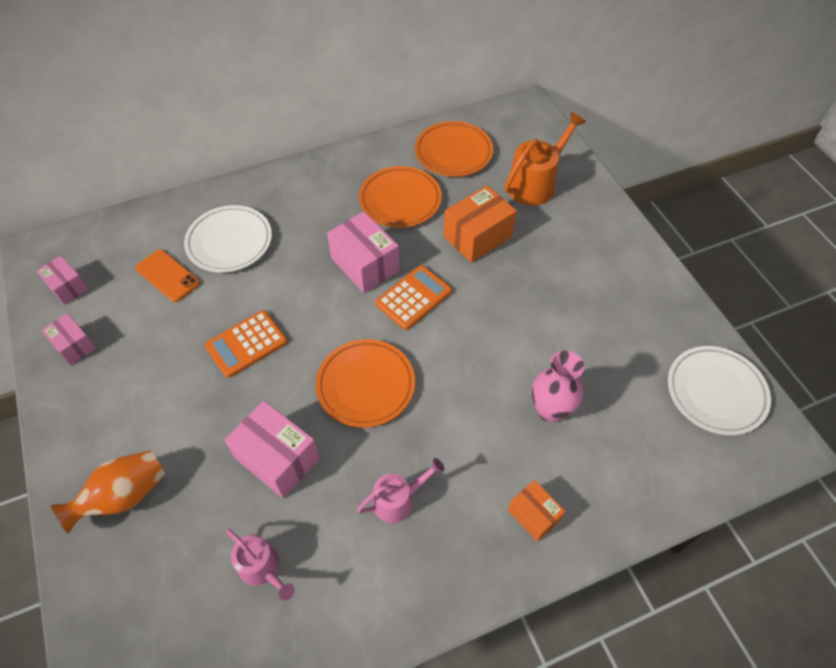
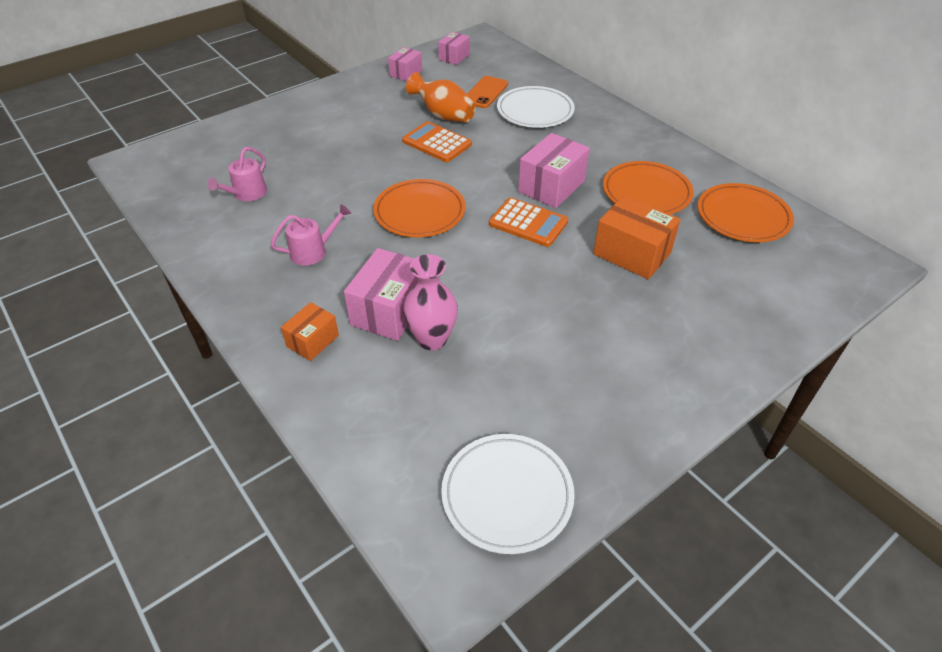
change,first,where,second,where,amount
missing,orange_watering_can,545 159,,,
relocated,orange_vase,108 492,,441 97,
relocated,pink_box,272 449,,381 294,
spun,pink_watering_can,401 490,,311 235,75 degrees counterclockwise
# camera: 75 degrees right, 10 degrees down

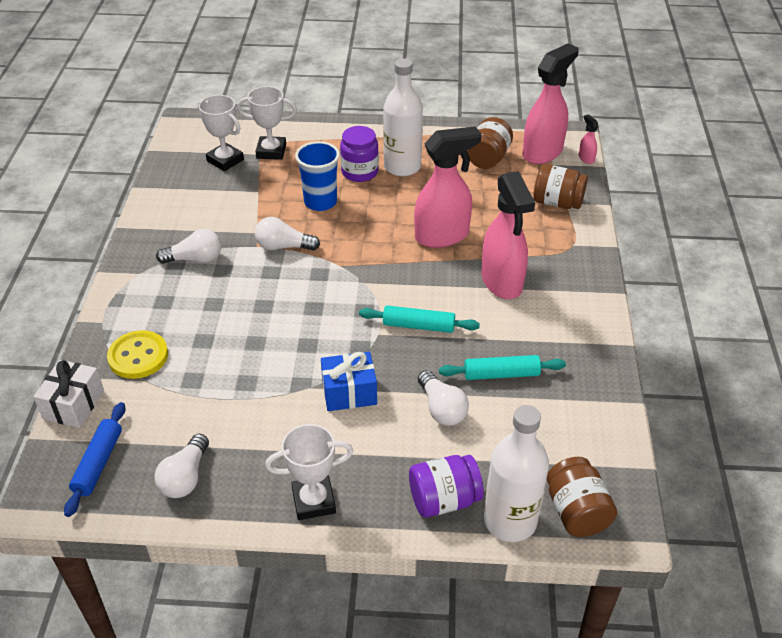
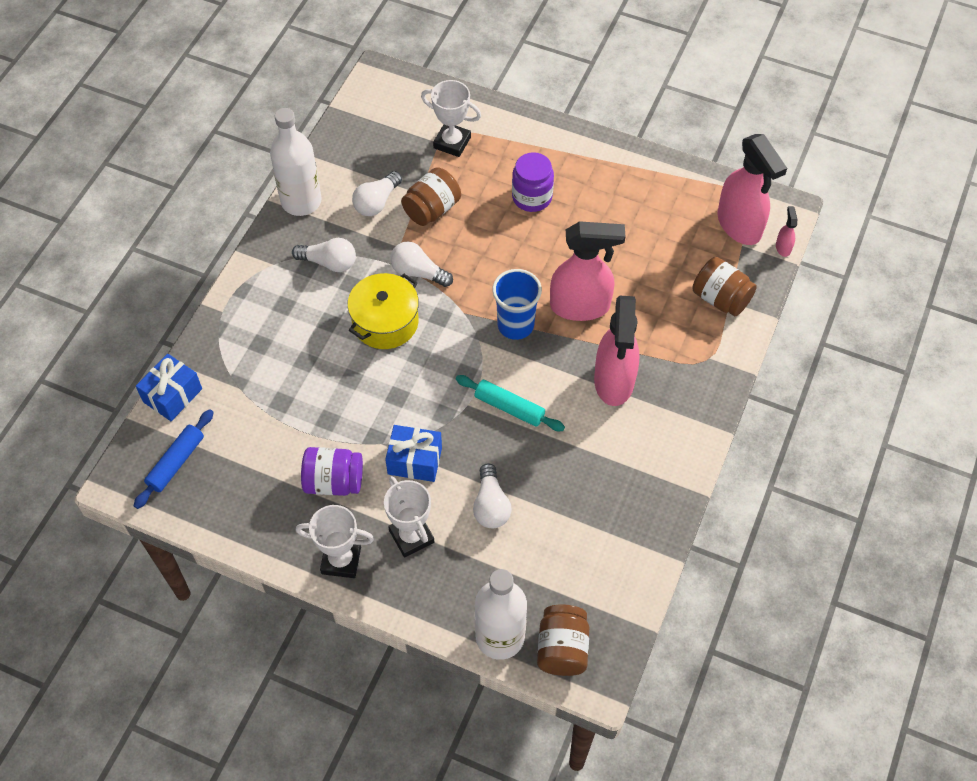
change,first,where,second,where,amount
missing,yellow_button,137 354,,,
missing,turquoise_rolling_pin,502 367,,,
appeared,,,yellow_pot,383 311,
relocated,white_light_bulb,181 466,,377 193,
relocated,white_trophy,221 133,,409 517,
relocated,blue_cup,317 176,,517 304,
relocated,white_bottle,403 118,,296 162,
relocated,purple_jar,446 486,,332 471,
relocated,brown_jar,490 143,,431 196,
colour,white_gift,68 394,blue_gift,169 387,
spun,pink_spray_bottle,550 103,,752 189,90 degrees clockwise
# camera: 20 degrees right, 15 degrees up

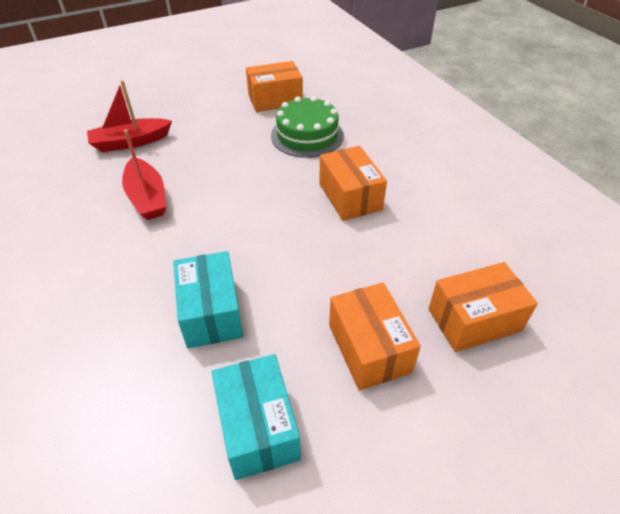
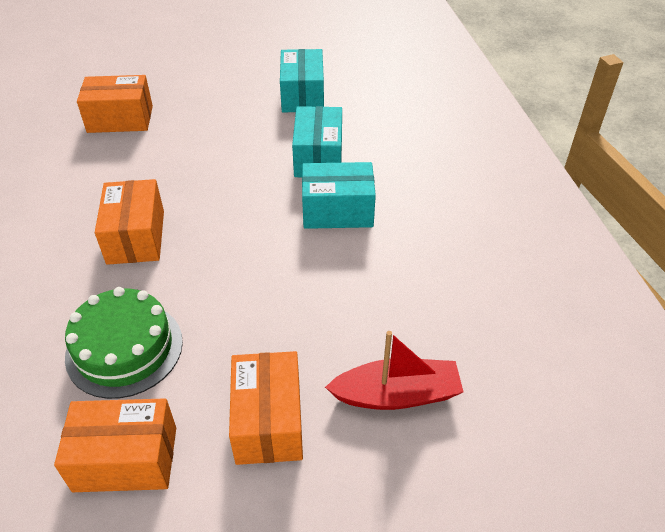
change,first,where,second,where,amount
missing,red_boat,144 174,,,
appeared,,,turquoise_box,339 195,
relocated,orange_box,375 337,,266 408,
# camera: 165 degrees left, 0 degrees up

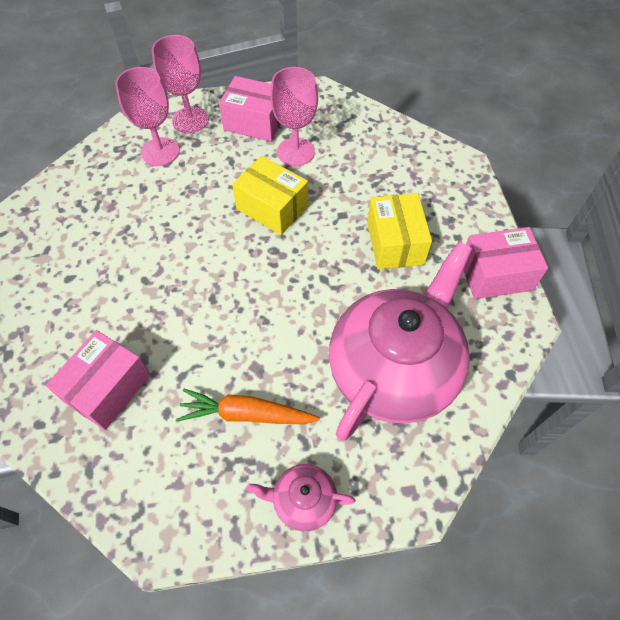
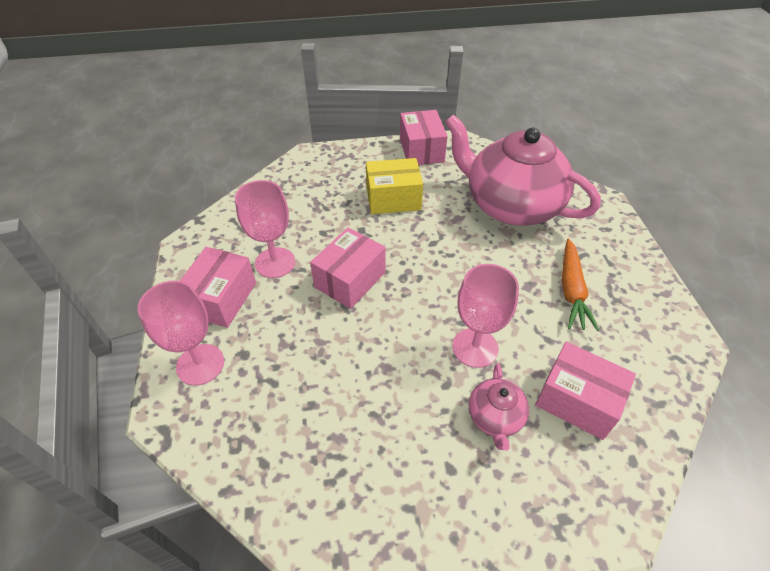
change,first,where,second,where,amount
relocated,pink_goblet,147 116,,485 316,
relocated,pink_teapot,301 498,,499 407,
colour,yellow_box,270 195,pink_box,348 268,
# camera: 90 degrees left, 10 degrees down

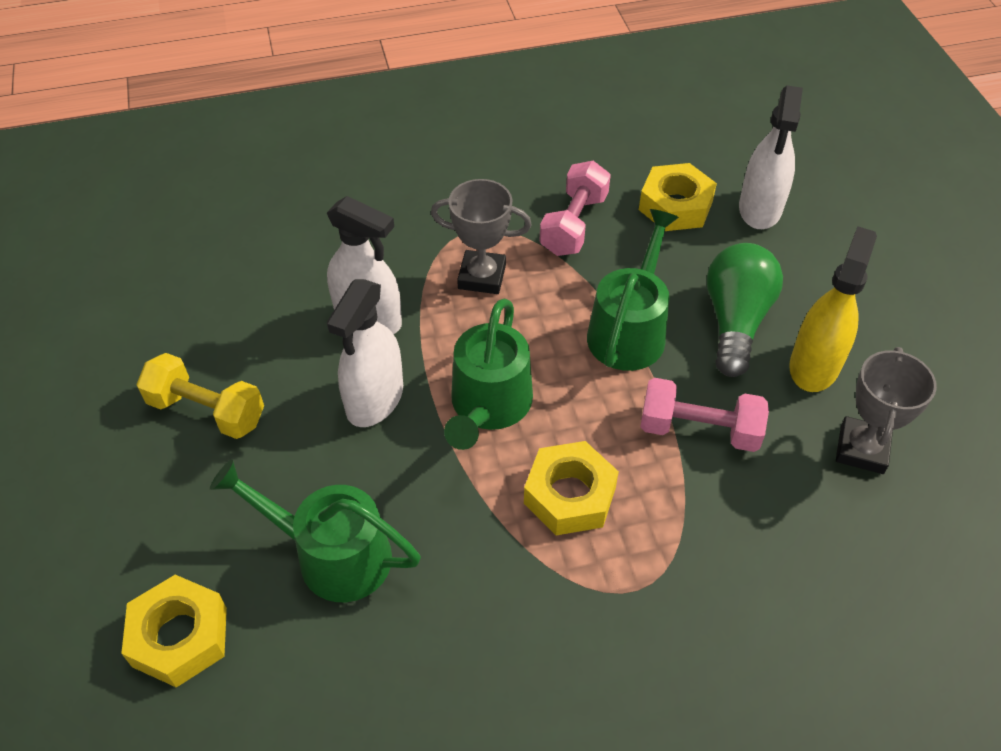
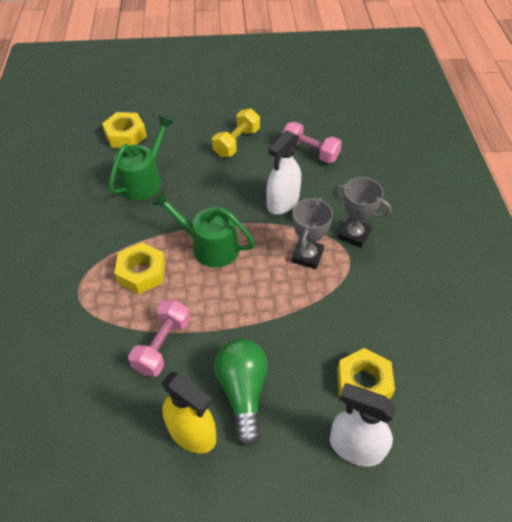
change,first,where,second,where,amount
missing,white_spray_bottle,365 353,,,
missing,green_watering_can,633 290,,,
relocated,pink_dumbbell,575 208,,312 142,
relocated,grey_trophy,886 410,,361 212,
spun,green_light_bulb,745 310,,241 392,120 degrees counterclockwise
# camera: 100 degrees right, 0 degrees up

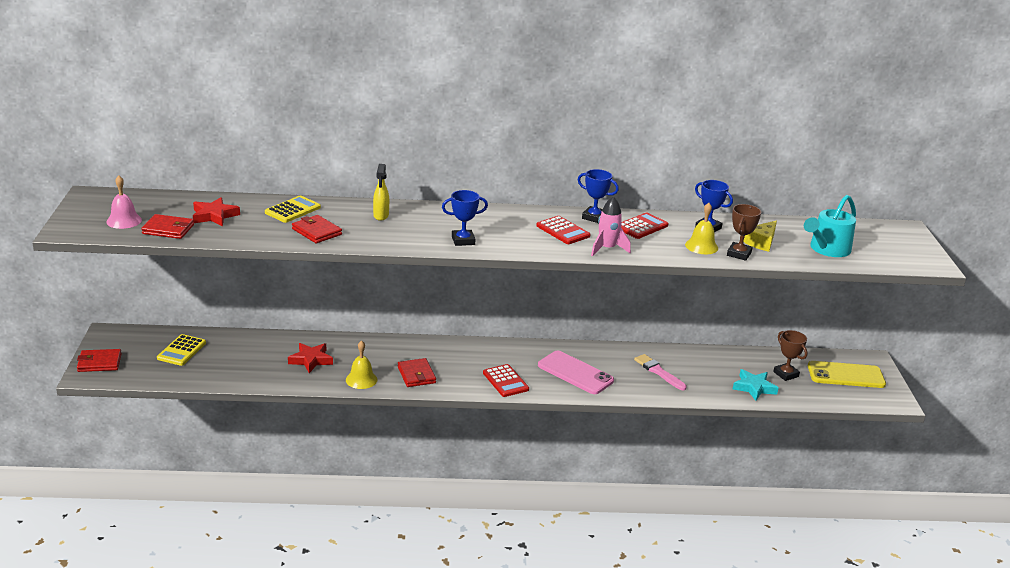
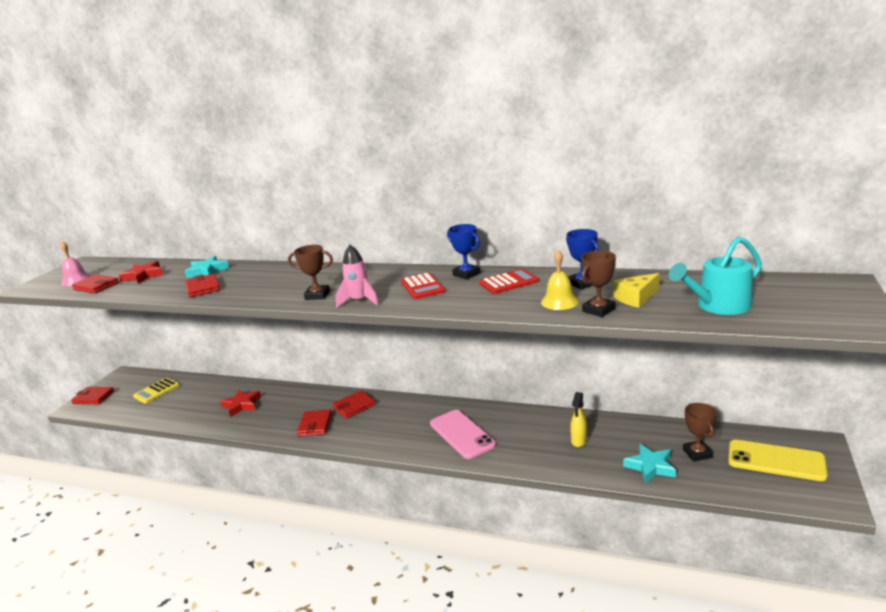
change,first,where,second,where,amount
missing,yellow_bell,362 364,,,
missing,red_calculator,506 380,,,
missing,pink_brush,660 372,,,
appeared,,,red_wallet,354 404,
relocated,yellow_spray_bottle,381 192,,578 419,
relocated,pink_rocket,611 226,,357 276,
exchanged,yellow_calculator,293 209,turquoise_star,207 267,
colour,blue_trophy,465 218,brown_trophy,310 272,
# camera: 25 degrees right, 5 degrees down

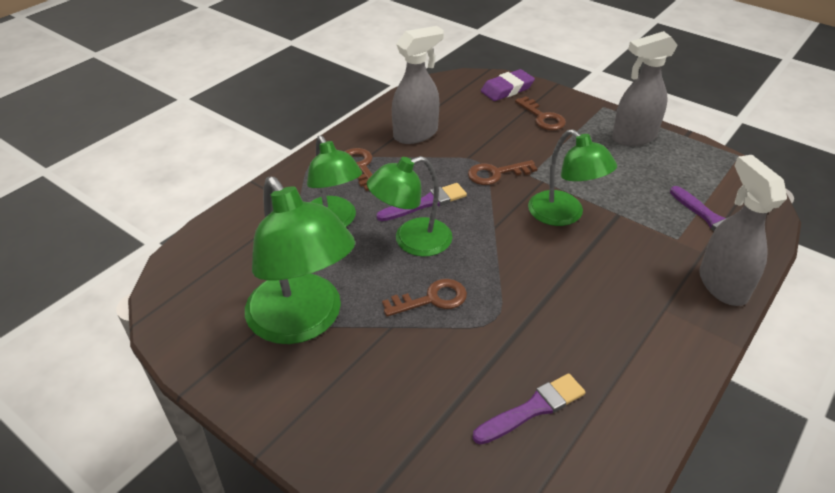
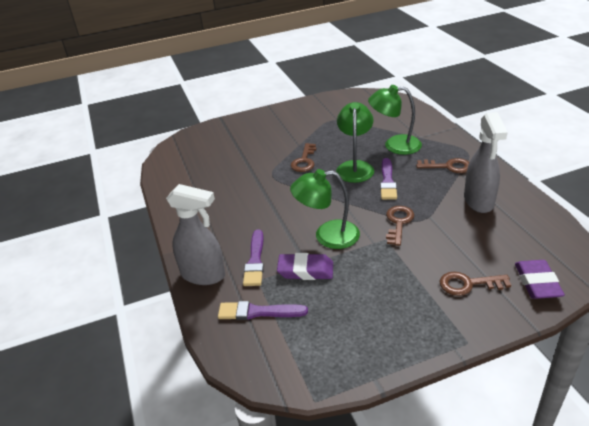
change,first,where,second,where,amount
missing,green_lamp,300 260,,,
missing,grey_spray_bottle,645 88,,,
appeared,,,purple_eraser,305 266,
relocated,purple_brush,529 409,,253 257,
# camera: 125 degrees right, 5 degrees down

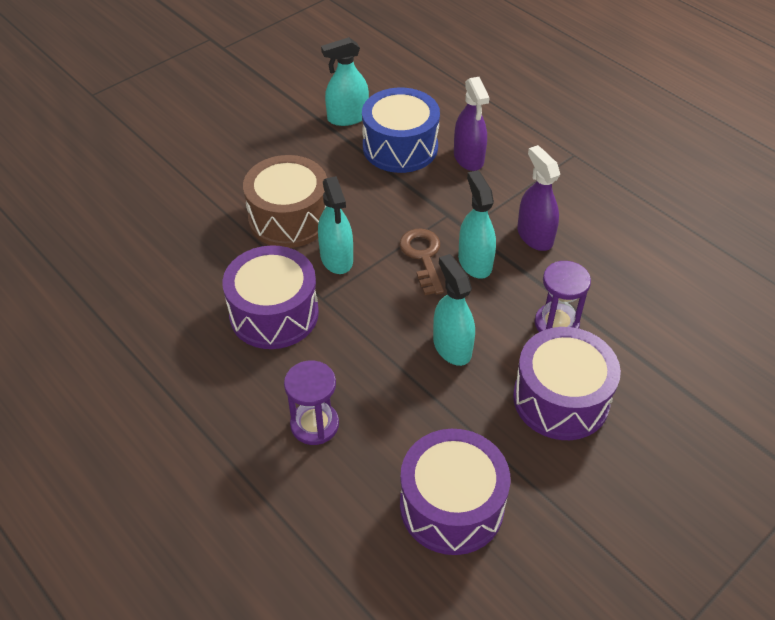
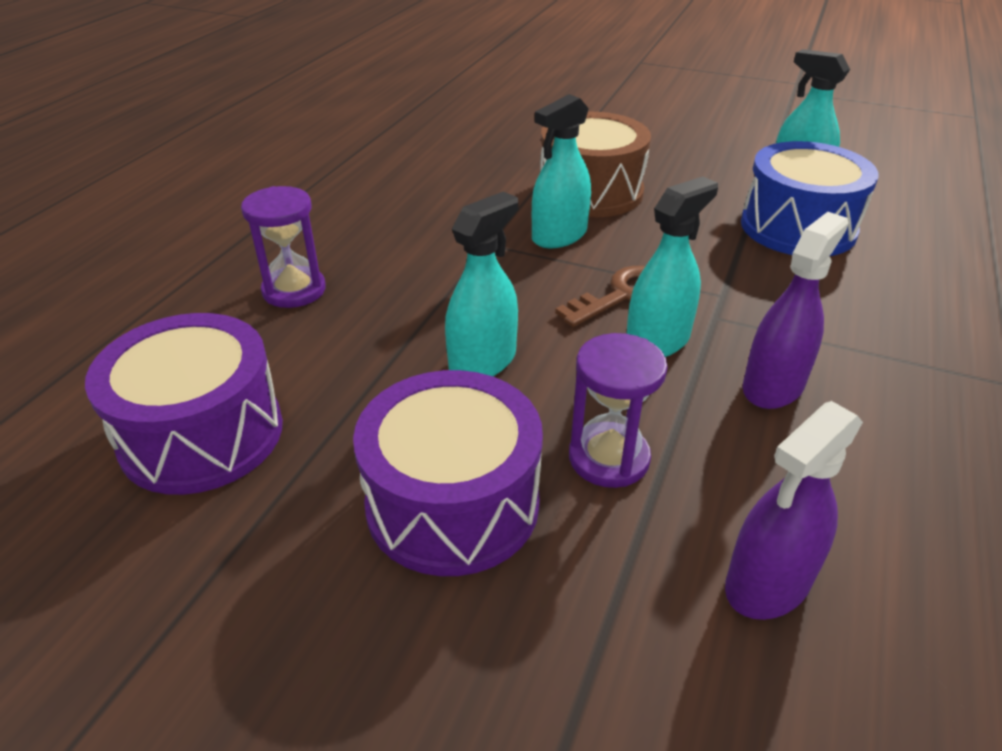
change,first,where,second,where,amount
missing,purple_drum,270 297,,,
relocated,purple_spray_bottle,472 124,,794 510,
# camera: 65 degrees right, 10 degrees down

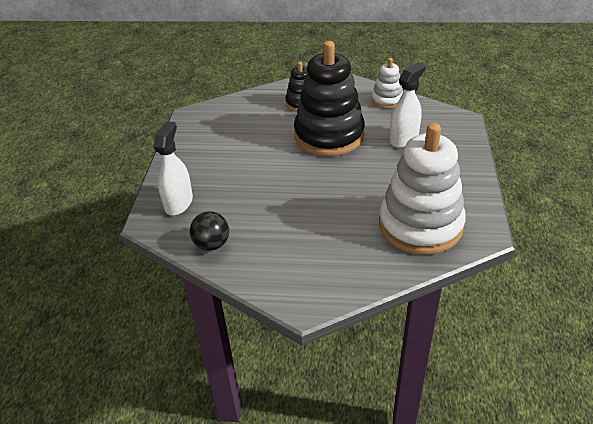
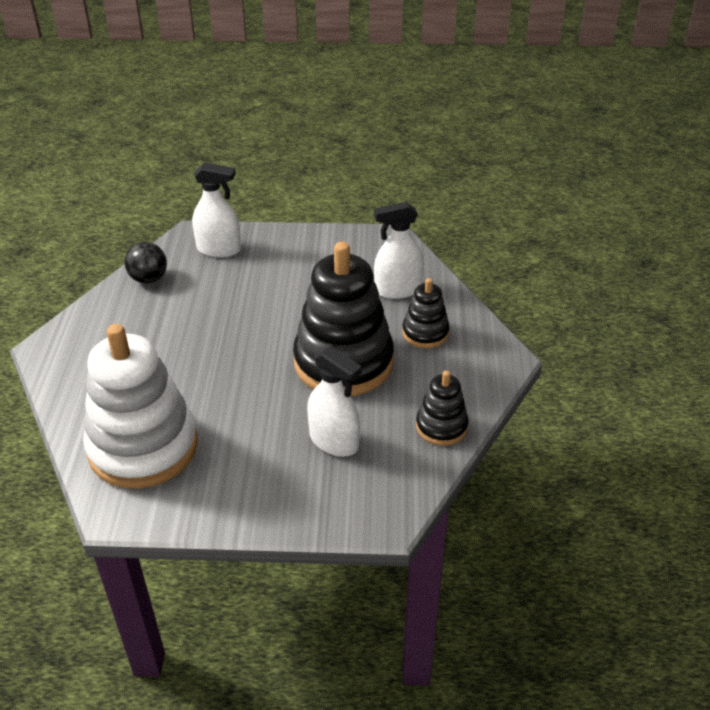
change,first,where,second,where,amount
appeared,,,white_spray_bottle,399 250,
colour,white_stacking_toy,387 83,black_stacking_toy,442 408,
# camera: 85 degrees right, 0 degrees up

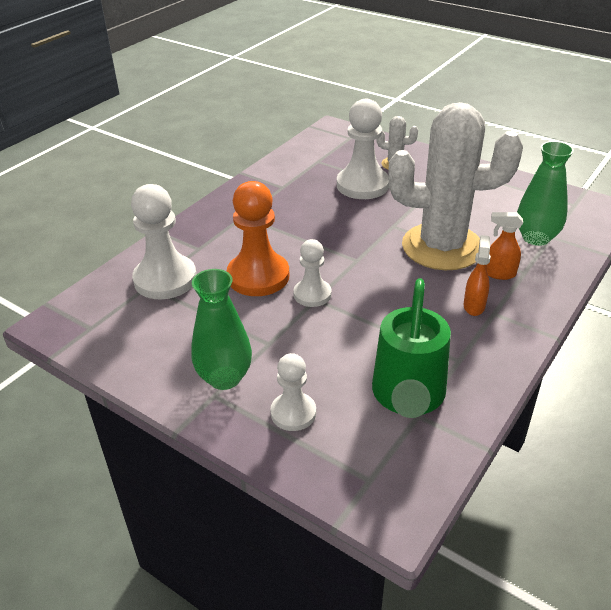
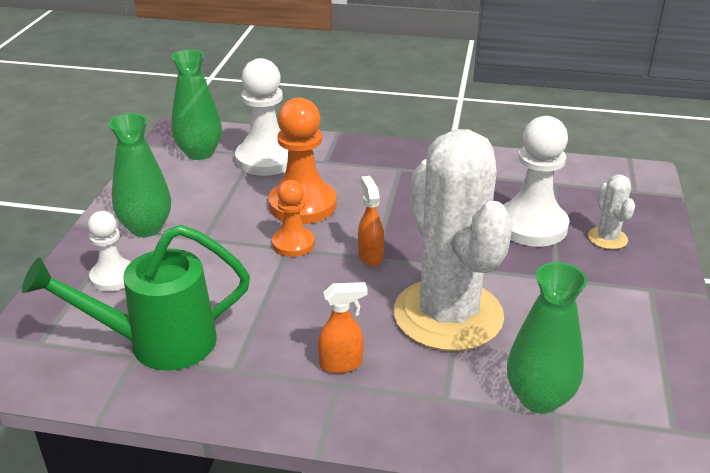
change,first,where,second,where,amount
appeared,,,green_vase,196 105,
relocated,orange_spray_bottle,504 246,,371 221,
colour,white_pawn,312 273,orange_pawn,293 218,
# camera: 65 degrees right, 5 degrees down

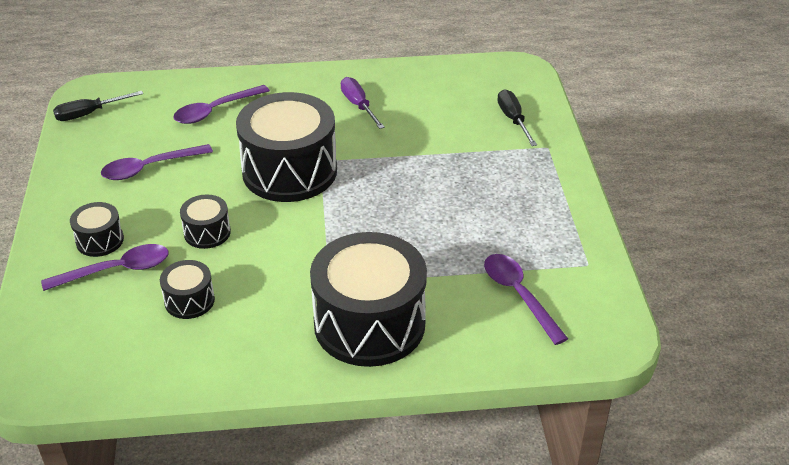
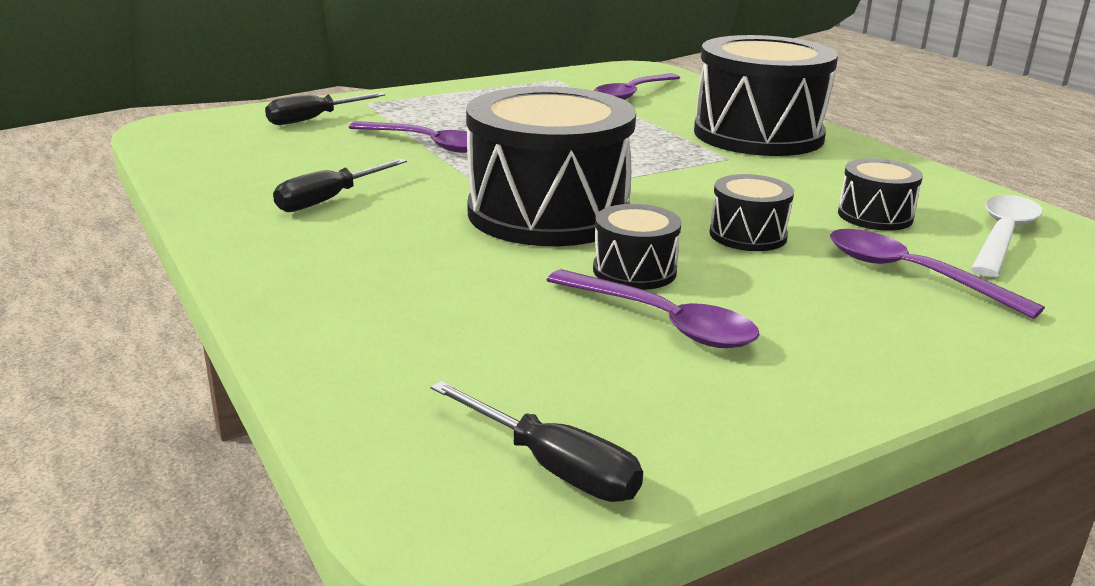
change,first,where,second,where,amount
appeared,,,white_spoon,1007 236,
relocated,black_drum,97 229,,637 247,
relocated,purple_spoon,221 104,,407 137,
colour,purple_screwdriver,363 103,black_screwdriver,340 185,
# camera: 115 degrees left, 15 degrees down

